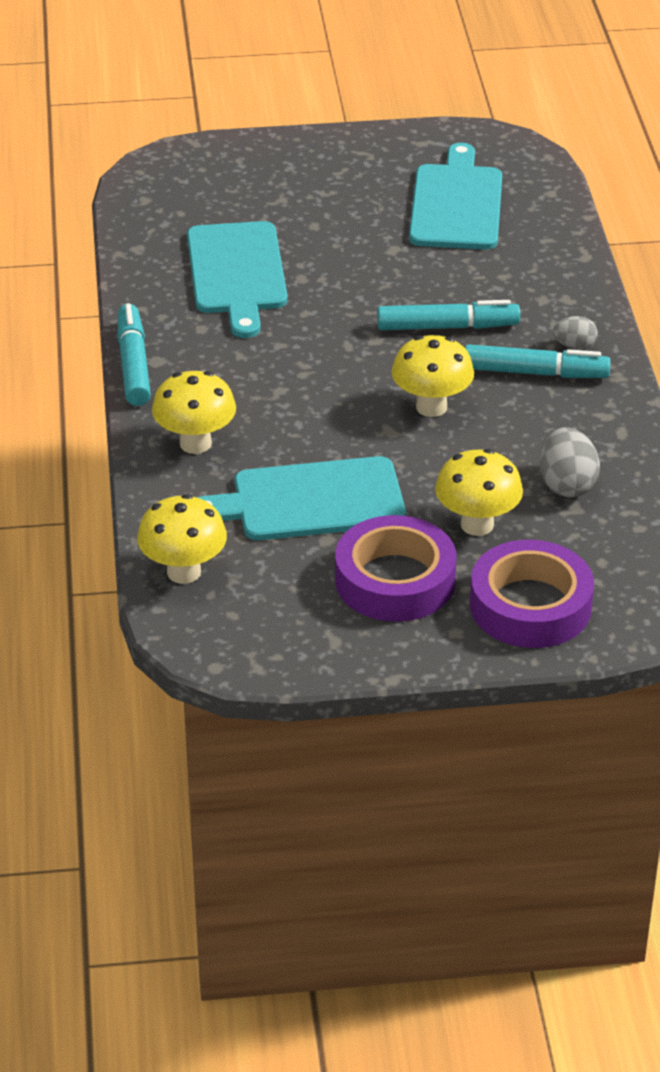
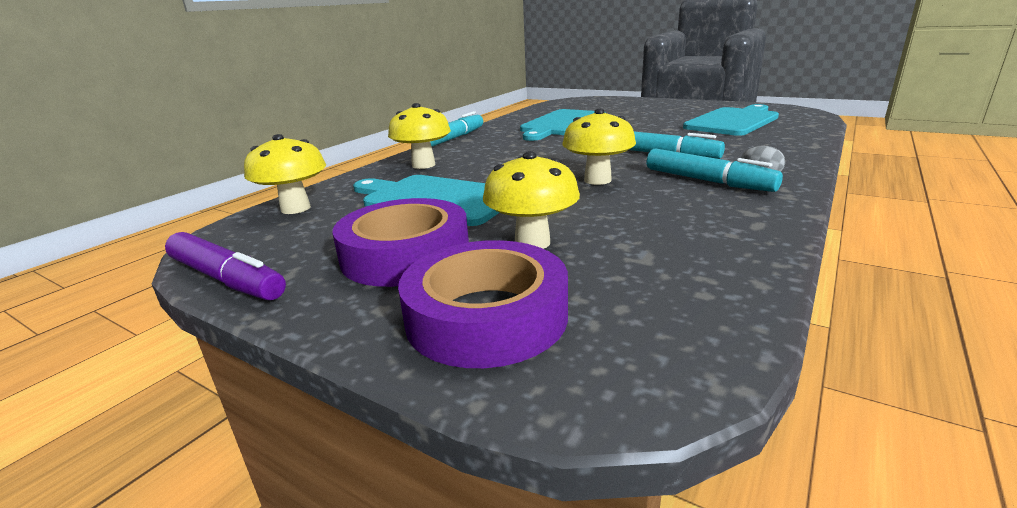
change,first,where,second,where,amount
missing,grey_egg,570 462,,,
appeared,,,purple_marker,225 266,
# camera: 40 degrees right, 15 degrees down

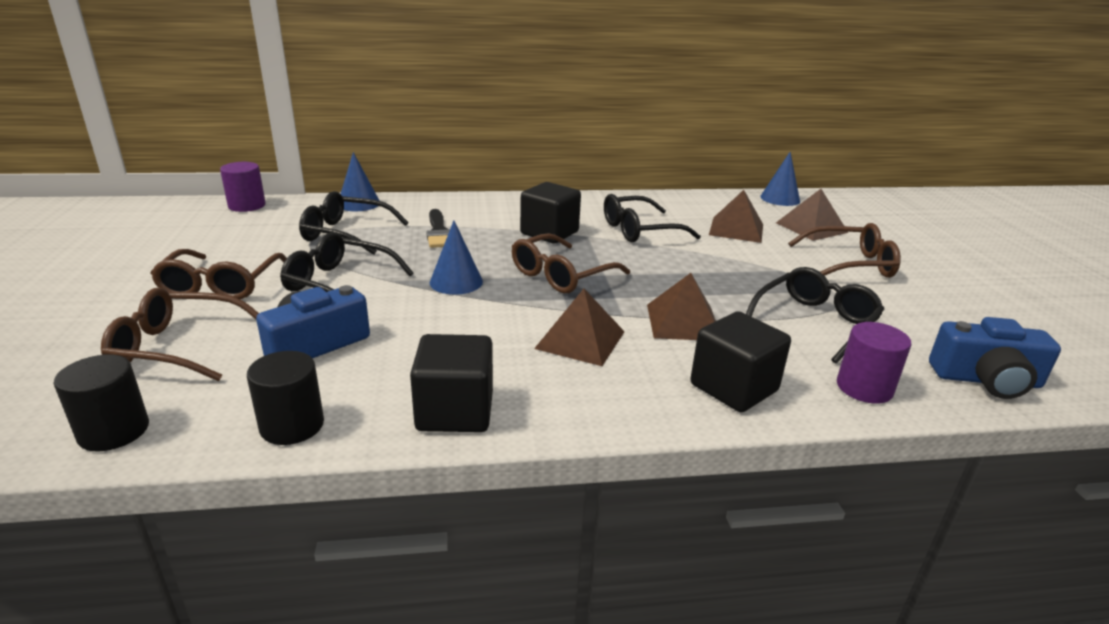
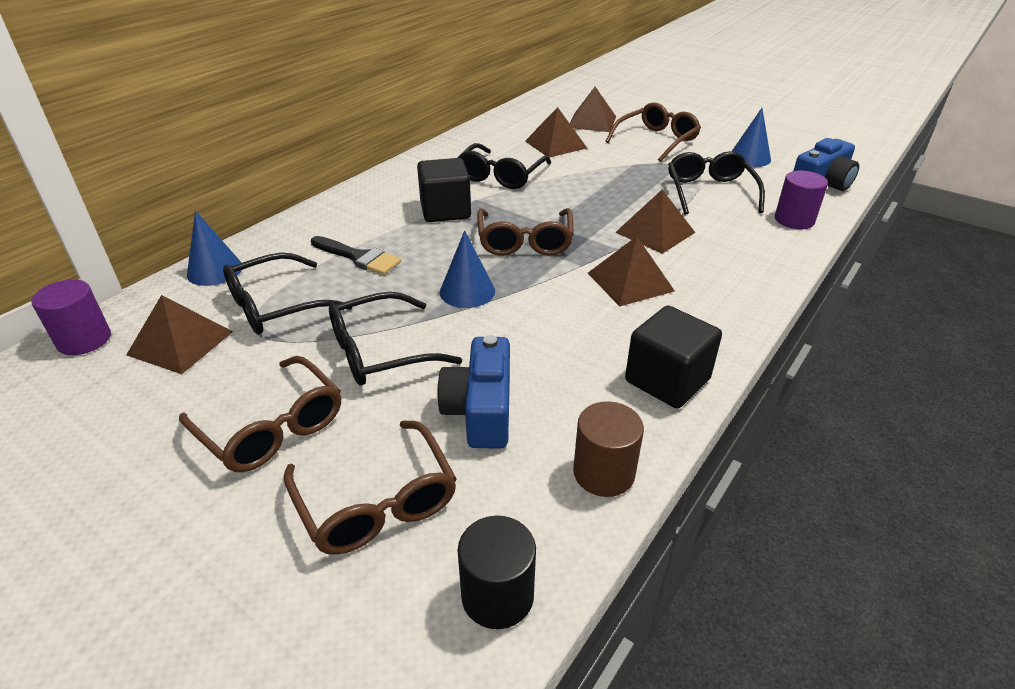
change,first,where,second,where,amount
missing,black_cube,740 361,,,
appeared,,,brown_pyramid,179 334,
relocated,blue_cone,780 179,,751 137,
colour,black_cylinder,285 398,brown_cylinder,608 449,
spun,brown_glasses,180 334,,370 488,75 degrees counterclockwise
# camera: 45 degrees left, 10 degrees up

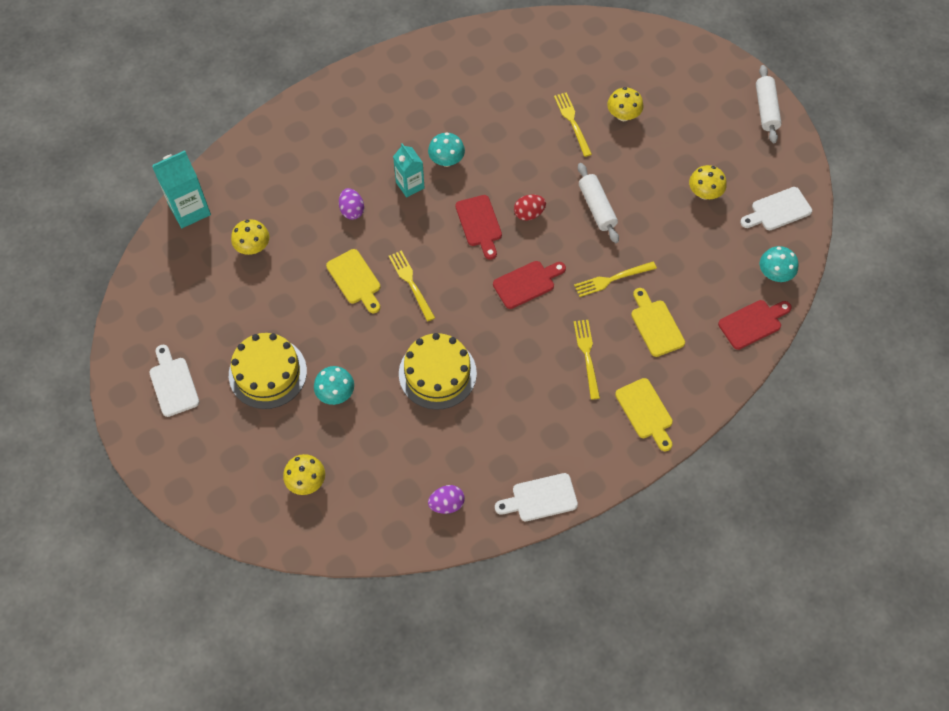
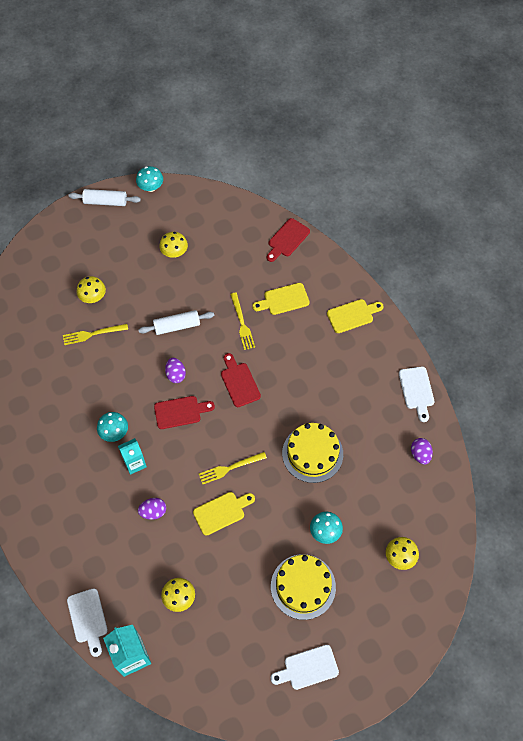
change,first,where,second,where,amount
missing,yellow_fork,587 360,,,
relocated,white_cutting_board,776 208,,87 622,
relocated,turquoise_mushroom,779 264,,149 179,
colour,red_egg,530 208,purple_egg,175 370,
spun,red_cutting_board,755 325,,288 240,120 degrees counterclockwise
# camera: 85 degrees left, 0 degrees up

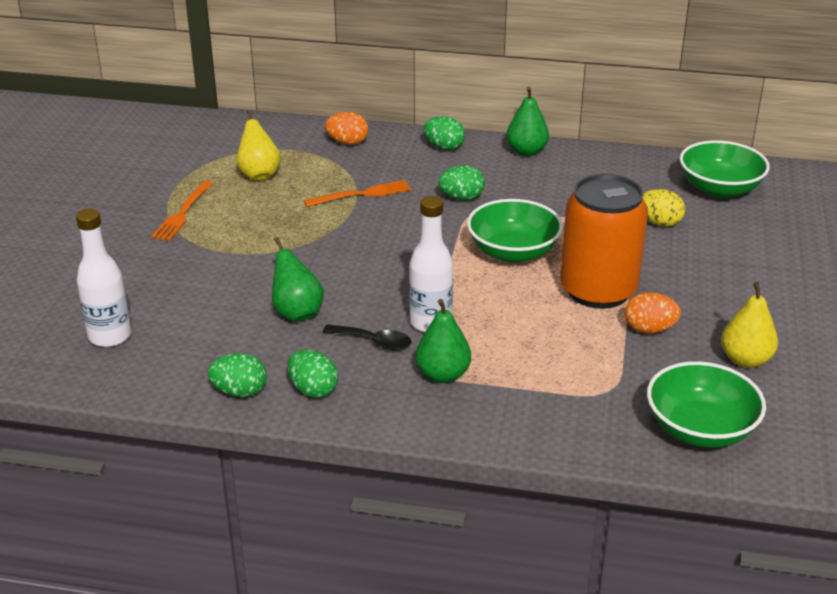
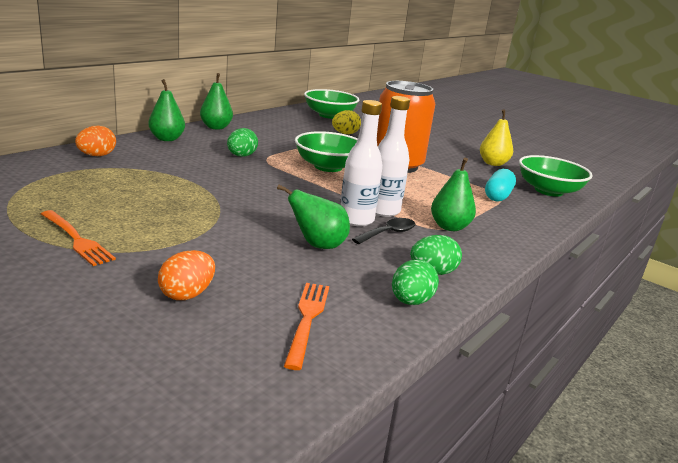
change,first,where,second,where,amount
missing,yellow_pear,258 145,,,
appeared,,,turquoise_capsule,500 185,
relocated,white_bottle,103 277,,361 163,
relocated,orange_fork,357 193,,306 326,
relocated,orange_egg,653 312,,186 275,
exchanged,green_egg,444 133,green_pear,166 110,
# camera: 65 degrees left, 10 degrees down

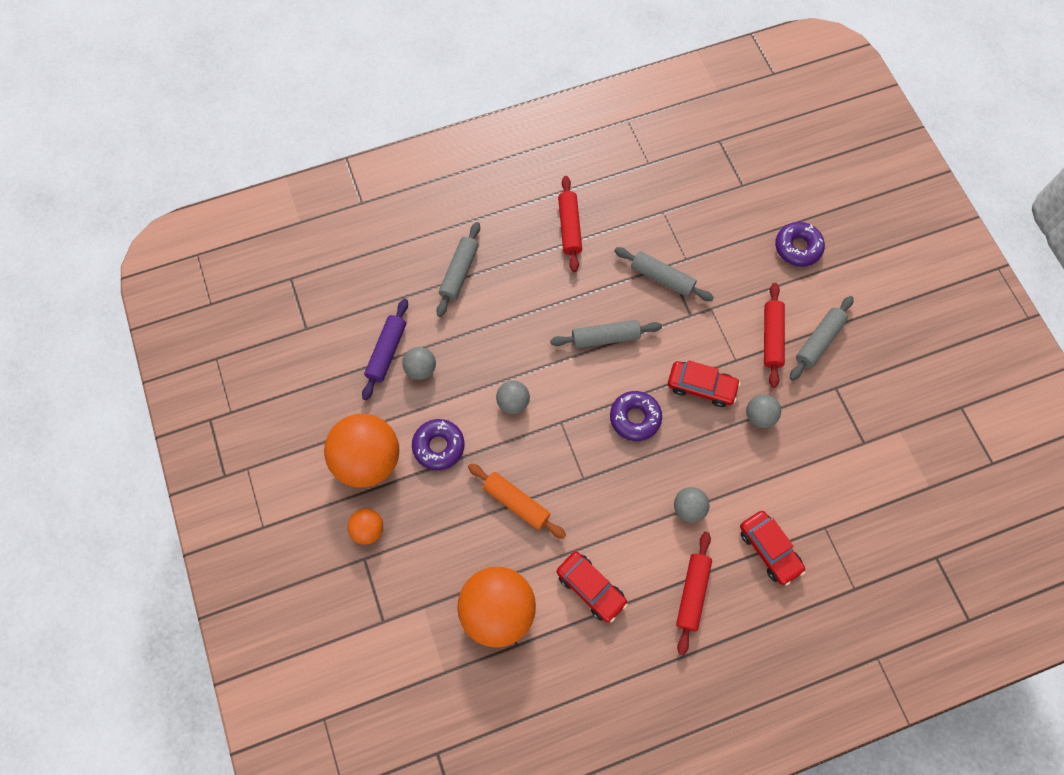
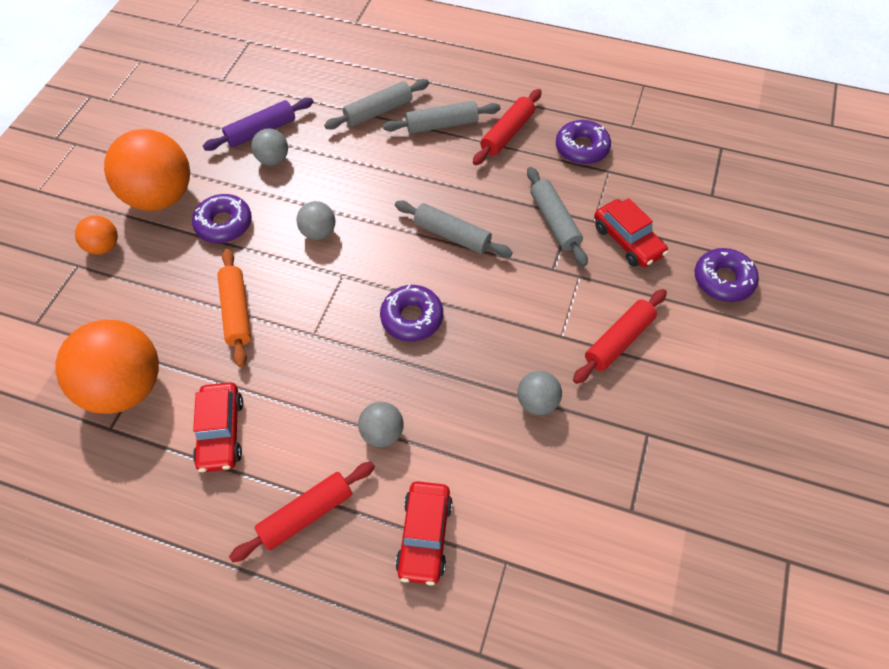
change,first,where,second,where,amount
appeared,,,purple_donut,583 142,
relocated,red_car,704 383,,631 232,
relocated,grey_rolling_pin,822 338,,442 117,
# camera: 40 degrees right, 10 degrees down

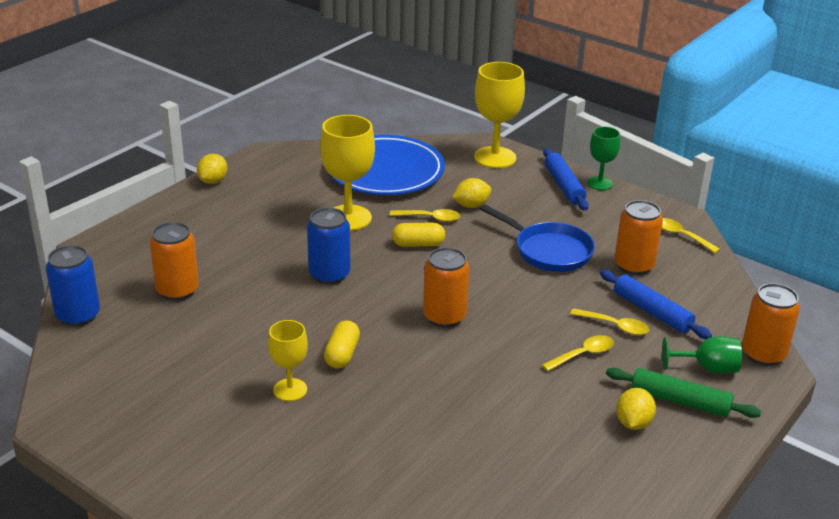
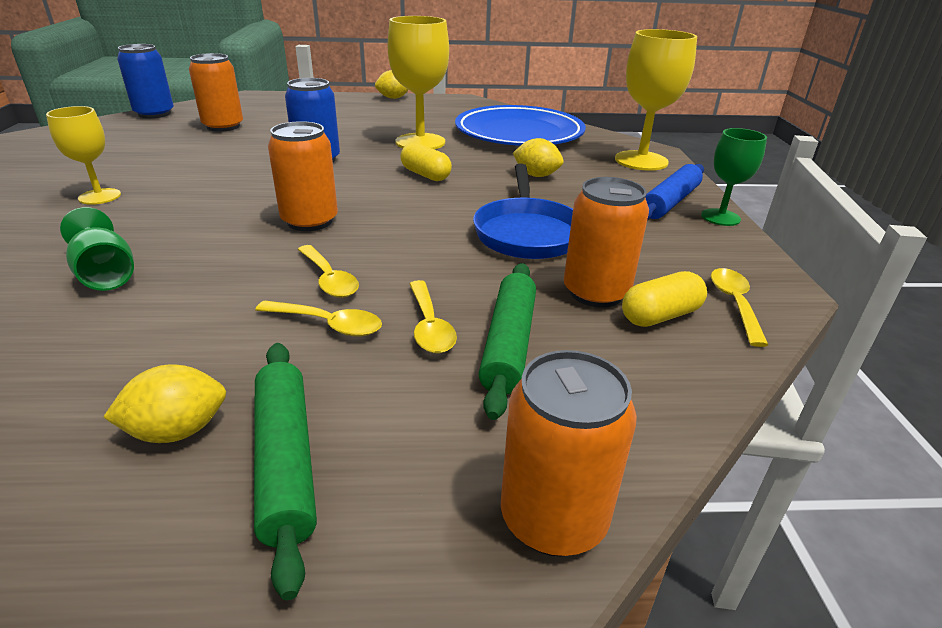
change,first,where,second,where,amount
relocated,yellow_capsule,342 344,,664 299,
relocated,yellow_spoon,425 215,,328 271,
relocated,green_goblet,702 355,,97 249,
colour,blue_rolling_pin,656 304,green_rolling_pin,507 341,
# camera: 50 degrees right, 0 degrees up

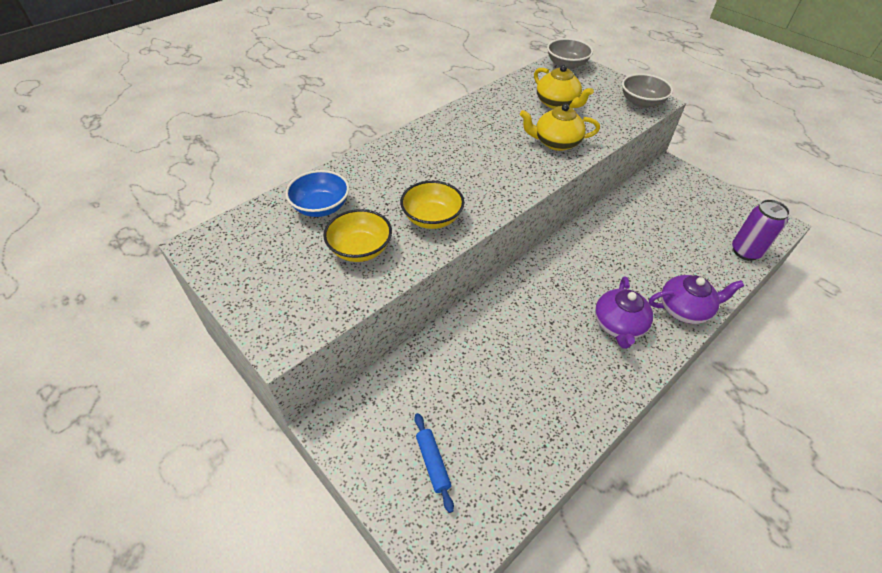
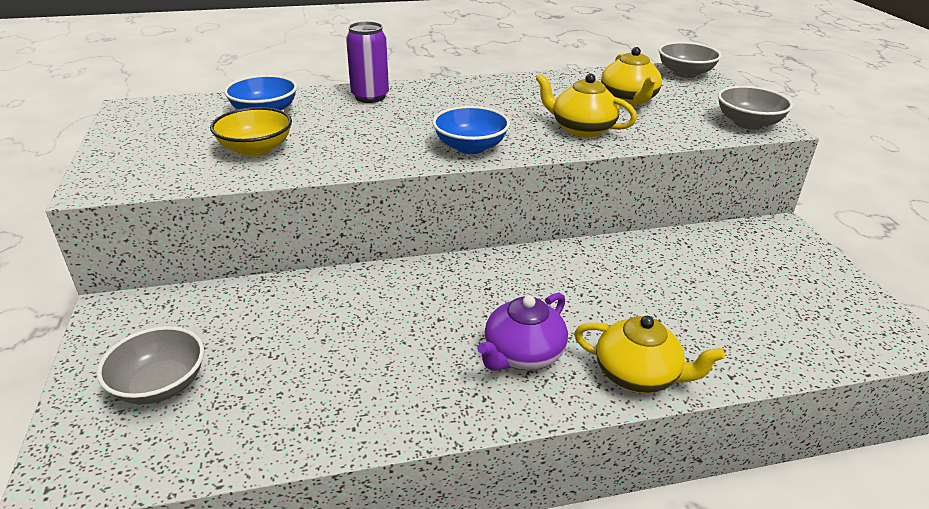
change,first,where,second,where,amount
missing,yellow_bowl,432 205,,,
appeared,,,blue_bowl,471 130,
relocated,purple_can,761 230,,367 62,
exchanged,blue_rolling_pin,434 463,grey_bowl,150 365,
colour,purple_teapot,696 299,yellow_teapot,649 354,
# camera: 30 degrees right, 15 degrees down

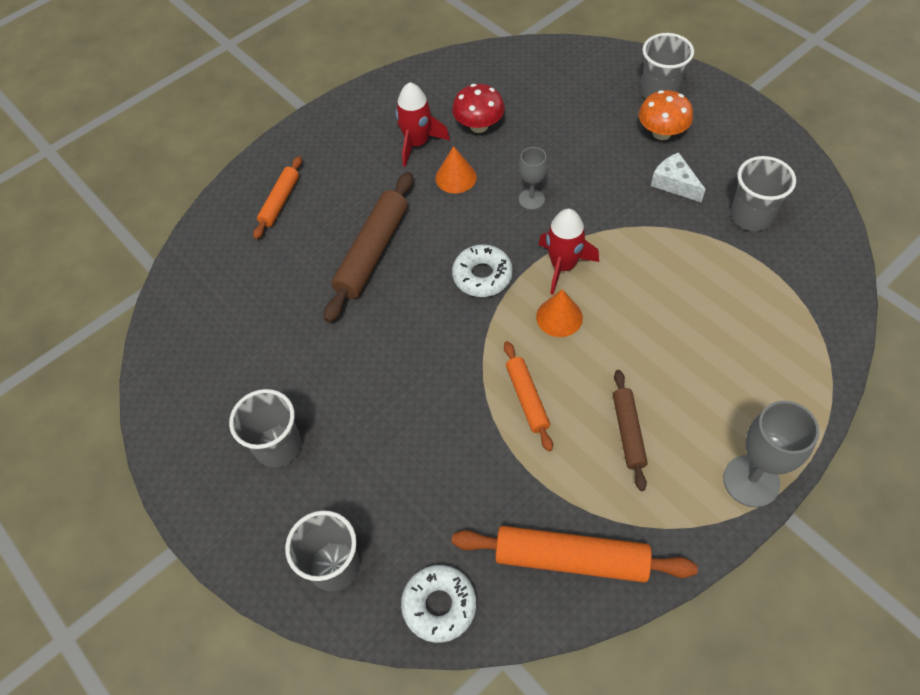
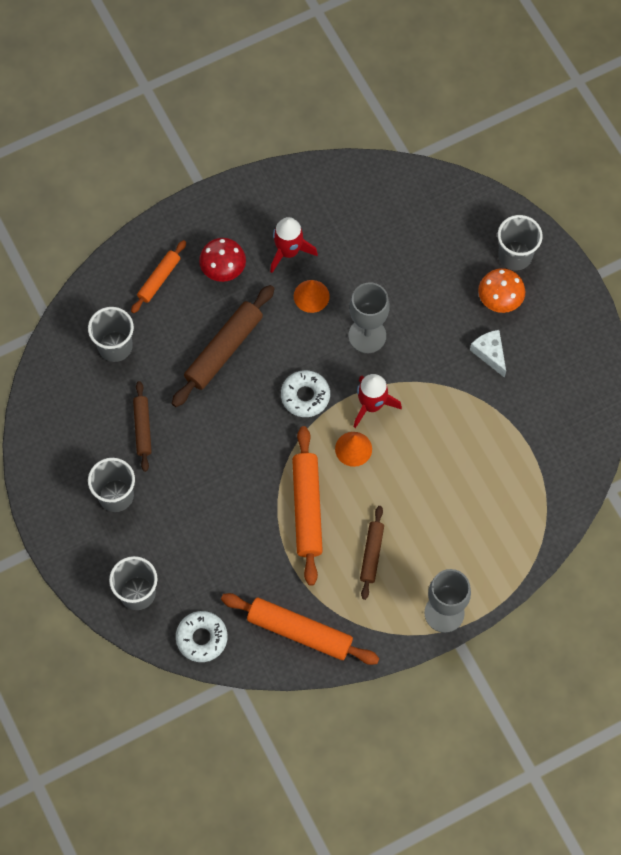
change,first,where,second,where,amount
appeared,,,brown_rolling_pin,142 426,
relocated,red_mushroom,478 108,,222 260,
relocated,grey_cup,763 193,,111 334,
size,orange_rolling_pin,528 396,,307 506,x1.70
size,grey_goblet,533 178,,369 317,x1.69
# camera: 10 degrees right, 10 degrees up

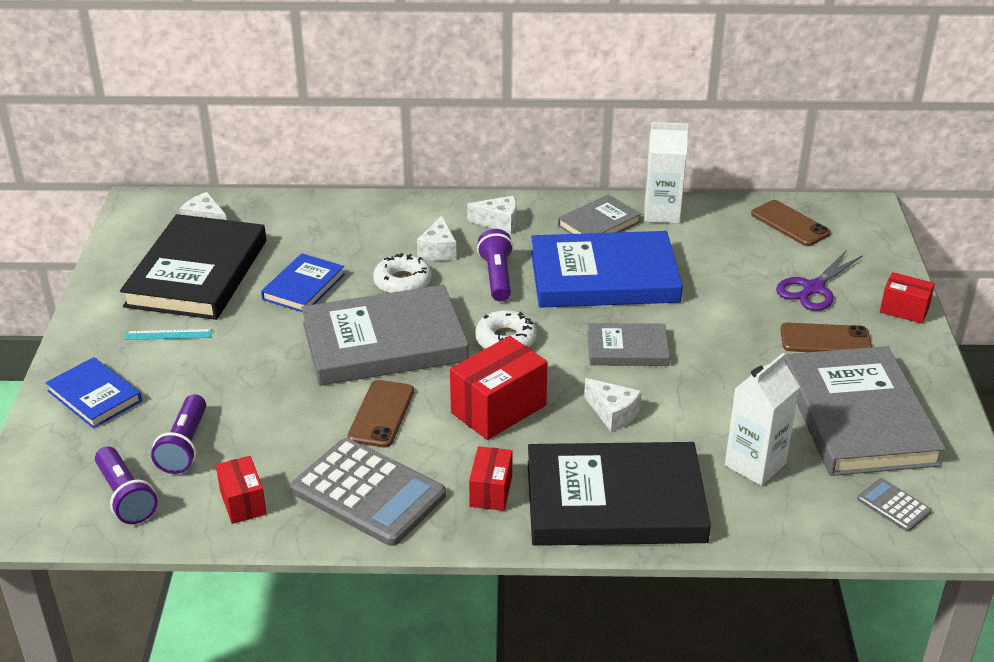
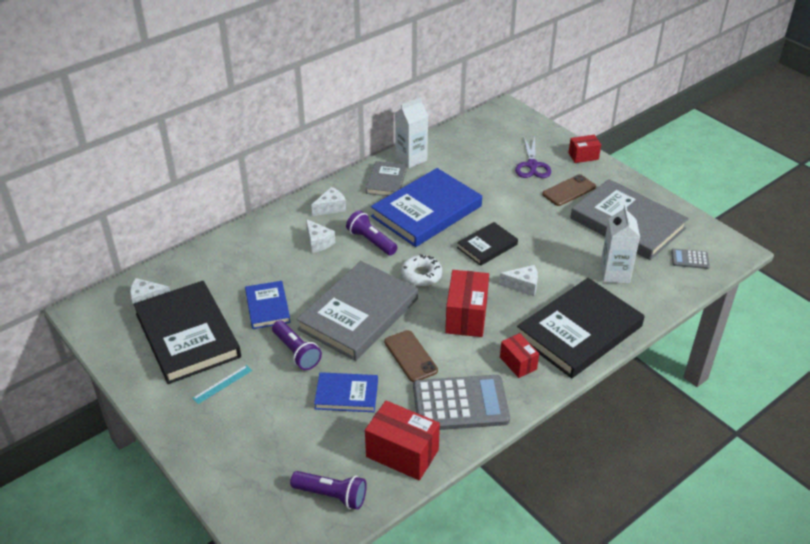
change,first,where,second,where,amount
missing,white_donut,402 273,,,
missing,brown_phone,791 223,,,
relocated,blue_book,93 392,,346 392,
relocated,purple_flashlight,178 434,,297 345,
colour,grey_book,628 344,black_book,487 244,
size,red_box,241 490,,402 440,x1.70
# camera: 40 degrees left, 5 degrees up

